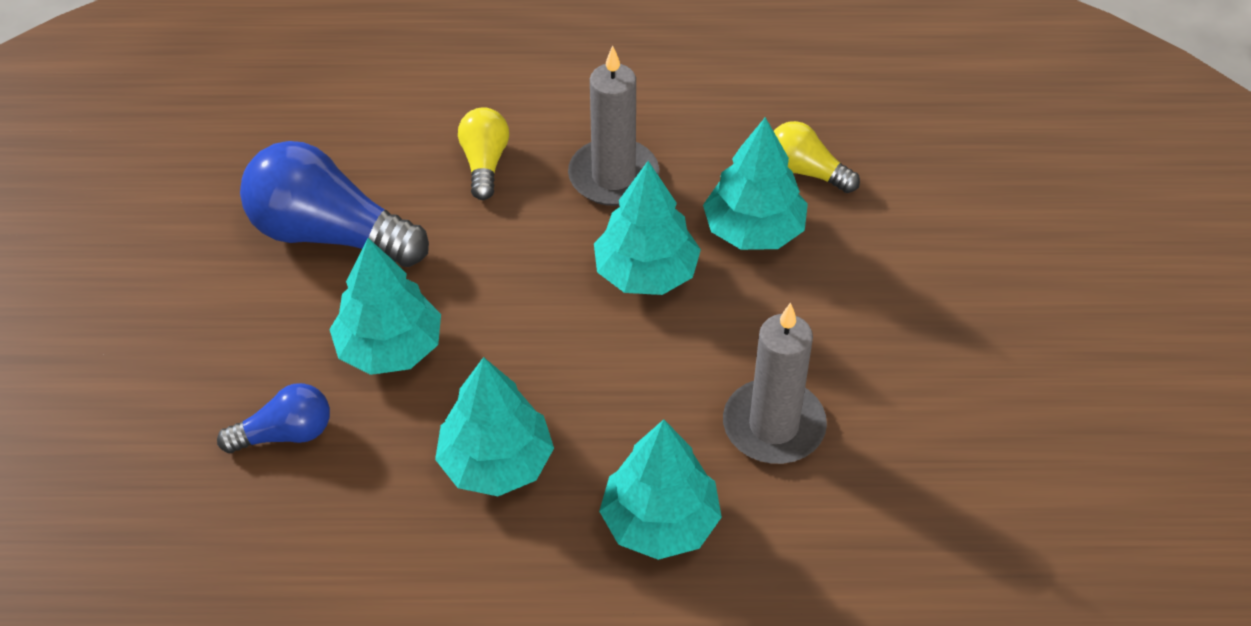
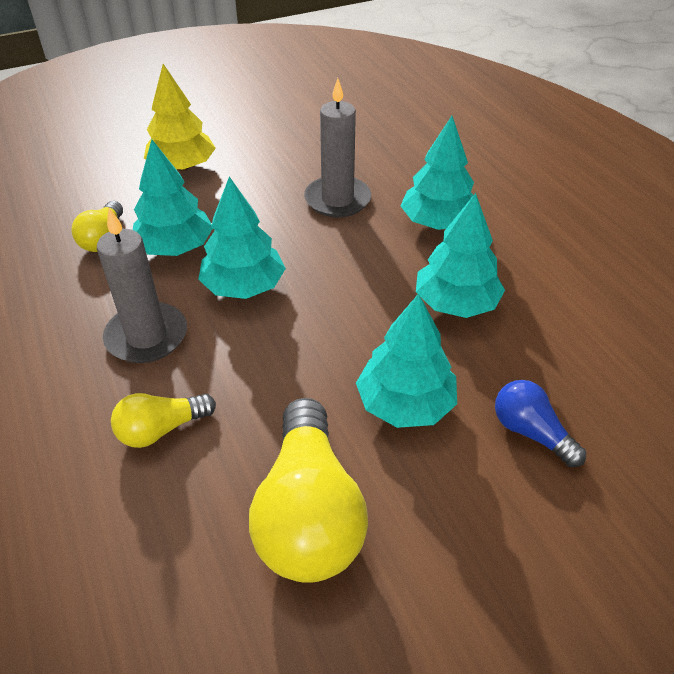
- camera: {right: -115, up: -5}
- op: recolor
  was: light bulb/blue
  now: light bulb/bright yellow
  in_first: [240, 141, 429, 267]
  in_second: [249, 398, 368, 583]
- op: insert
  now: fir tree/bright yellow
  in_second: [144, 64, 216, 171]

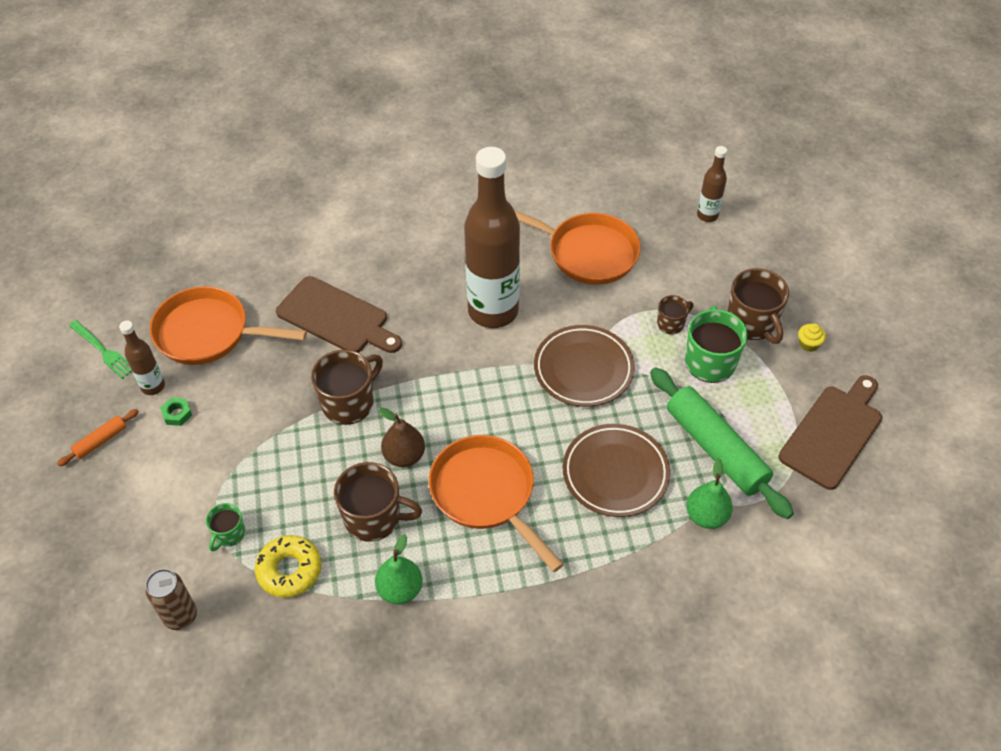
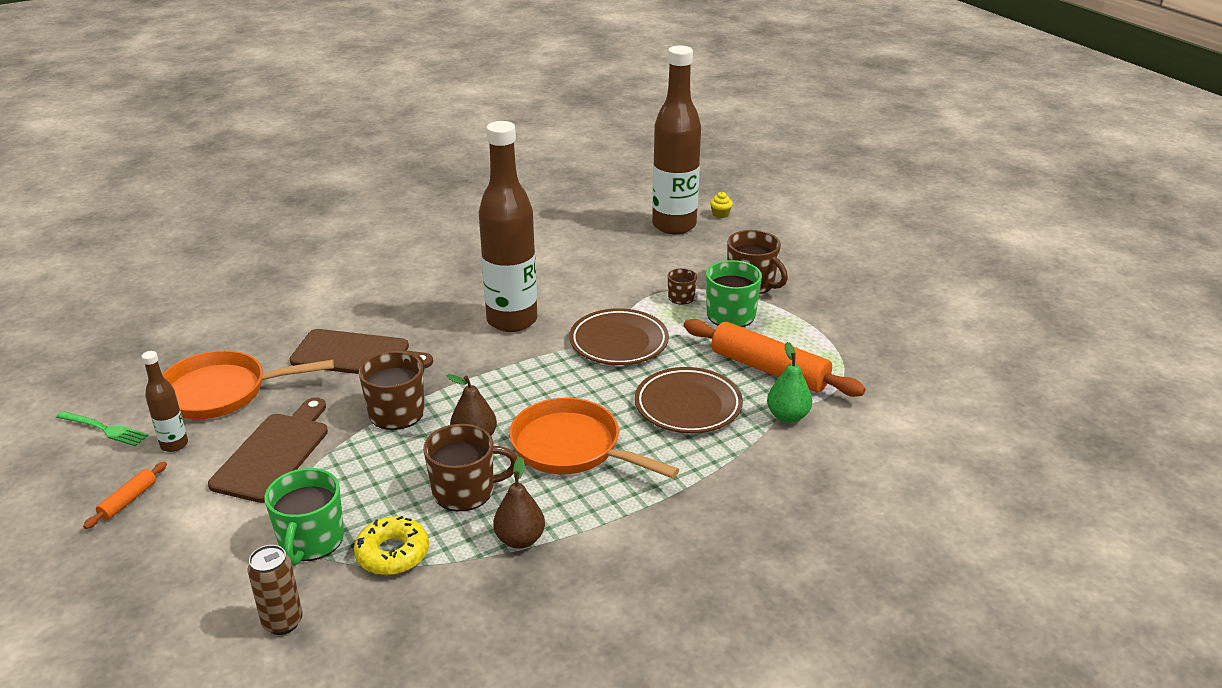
- camera: {right: -20, up: -20}
- op: delete
  was: nut/emerald
  in_first: [160, 398, 192, 426]
- op: resize
  was: mug/emerald
  in_first: [206, 503, 245, 552]
  in_second: [265, 468, 344, 566]
  ratio: 1.82
- op: recolor
  was: pear/emerald
  now: pear/russet
  in_first: [375, 534, 423, 605]
  in_second: [493, 457, 545, 549]
- op: delete
  was: pan/orange
  in_first: [514, 210, 641, 285]
- op: recolor
  was: pastry roller/emerald
  now: pastry roller/orange
  in_first: [650, 367, 794, 519]
  in_second: [684, 319, 866, 397]
- op: resize
  was: drink bottle/russet
  in_first: [697, 146, 727, 222]
  in_second: [652, 45, 701, 234]
  ratio: 2.21
- op: move
  was: chopping board/russet
  in_first: [779, 375, 882, 490]
  in_second: [208, 397, 328, 503]
- op: move
  was: muffin/bright yellow
  in_first: [798, 324, 826, 352]
  in_second: [710, 192, 733, 218]

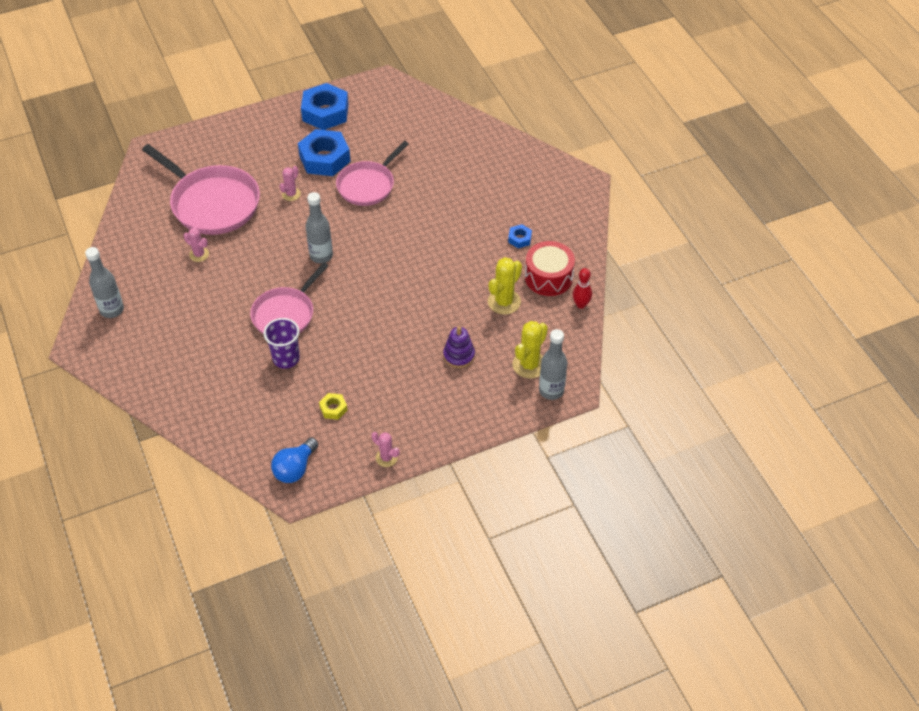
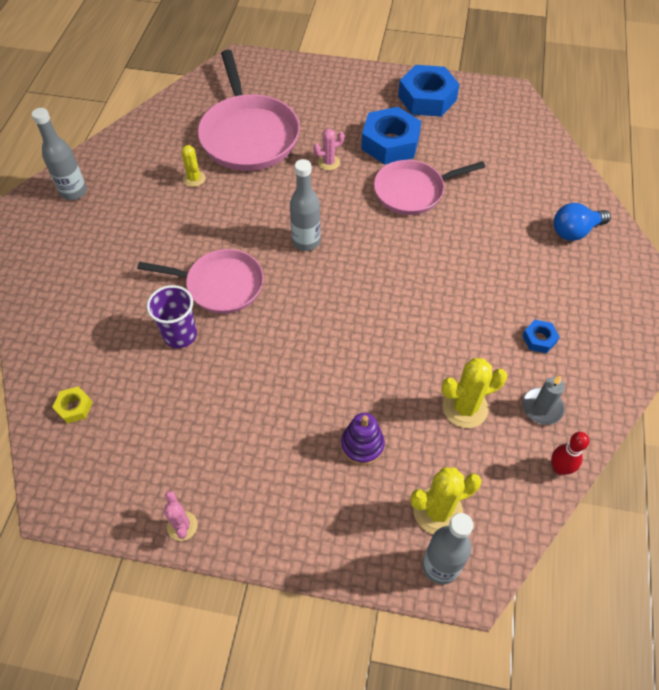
- camera: {right: 35, up: 5}
- op: recolor
  was: cactus/rose-pink
  now: cactus/bright yellow
  in_first: [183, 228, 209, 262]
  in_second: [182, 145, 205, 187]
- op: rotate
  was: pan/rose-pink
  in_first: [250, 262, 329, 334]
  in_second: [137, 249, 264, 314]
  clockwise: -150
- op: move
  was: light bulb/blue
  in_first: [271, 438, 318, 483]
  in_second: [554, 203, 611, 241]
- op: move
  was: nut/bright yellow
  in_first: [319, 393, 347, 420]
  in_second: [52, 386, 93, 424]
- op: replace
  was: toy drum/crimson
  now: pillar candle/gray
  in_first: [525, 241, 575, 296]
  in_second: [522, 375, 565, 425]

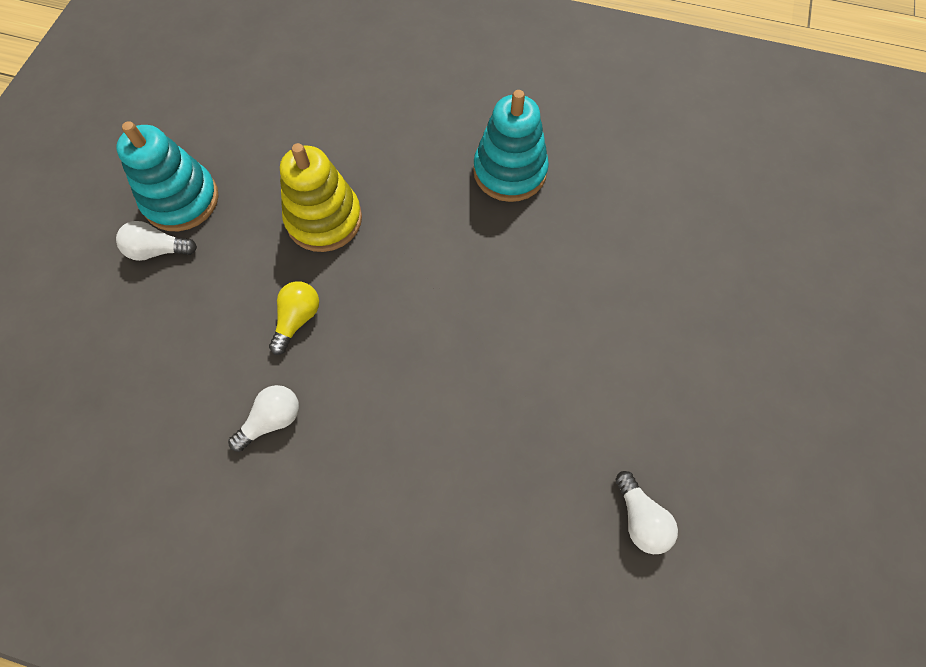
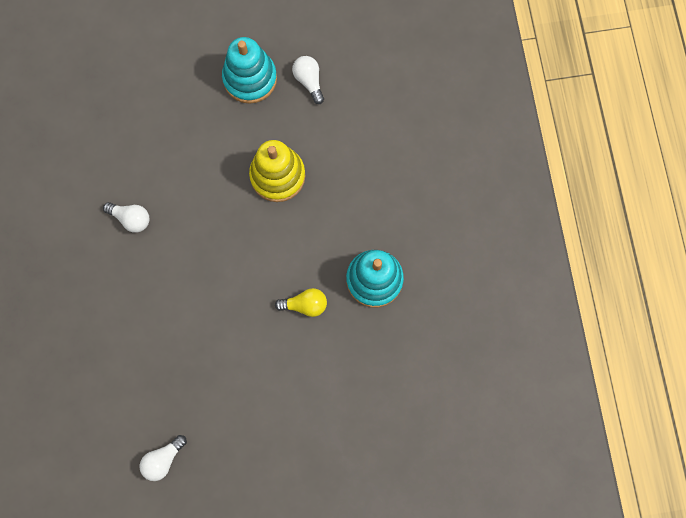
- camera: {right: 65, up: 10}
- op: move
  was: light bulb/pure white
  in_first: [116, 221, 197, 261]
  in_second: [292, 56, 324, 104]
- op: move
  was: light bulb/bright yellow
  in_first: [269, 281, 319, 355]
  in_second: [275, 288, 327, 317]

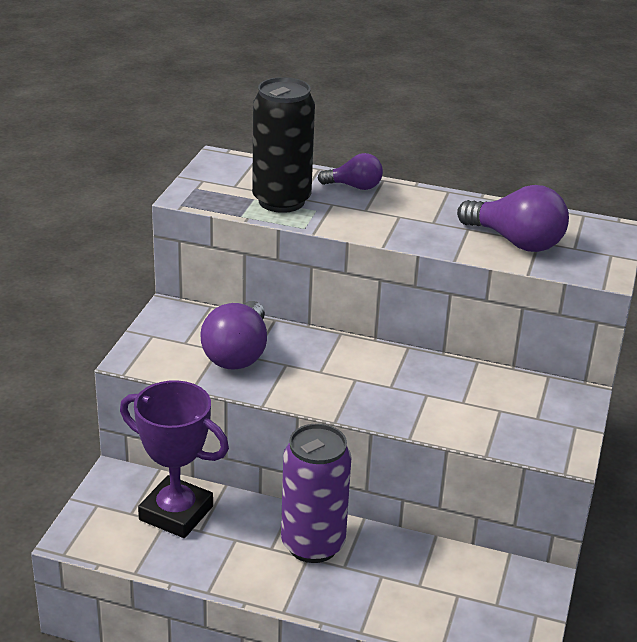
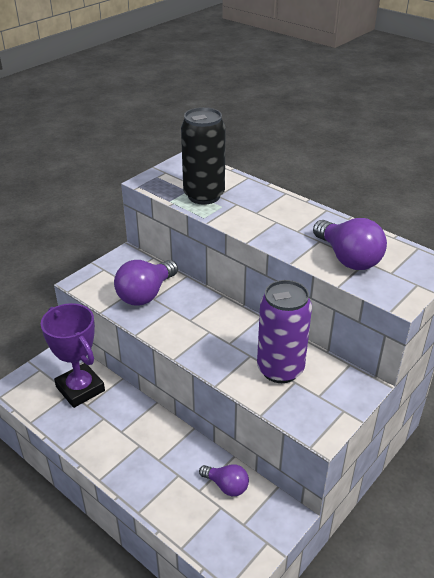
- camera: {right: 25, up: 5}
- op: move
  was: tin/purple
  in_first: [281, 424, 351, 563]
  in_second: [257, 280, 312, 383]
- op: move
  was: light bulb/purple
  in_first: [317, 153, 383, 190]
  in_second: [199, 464, 249, 496]

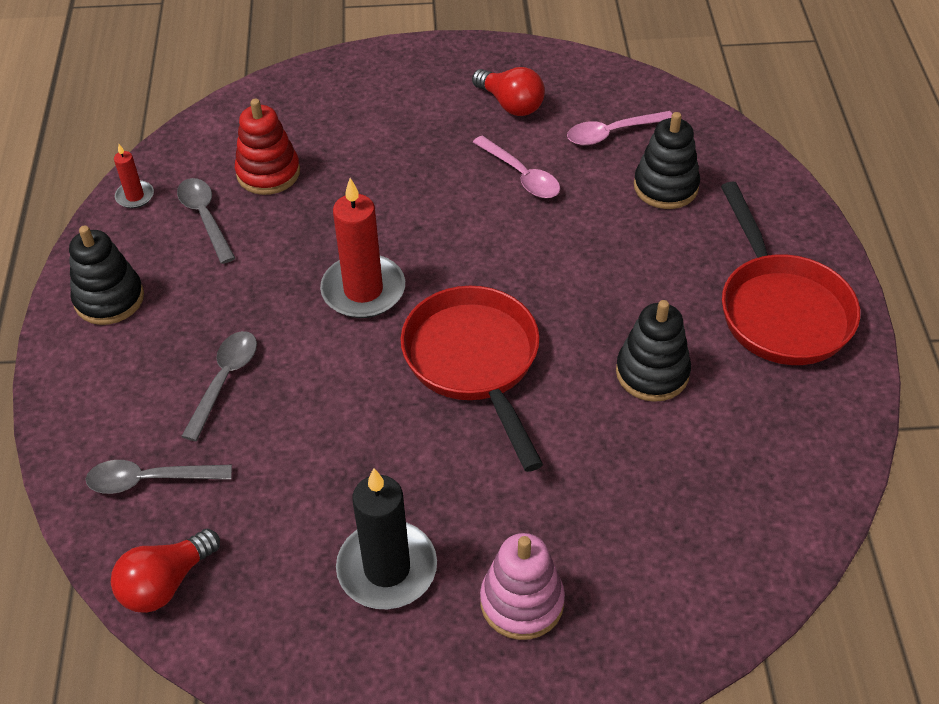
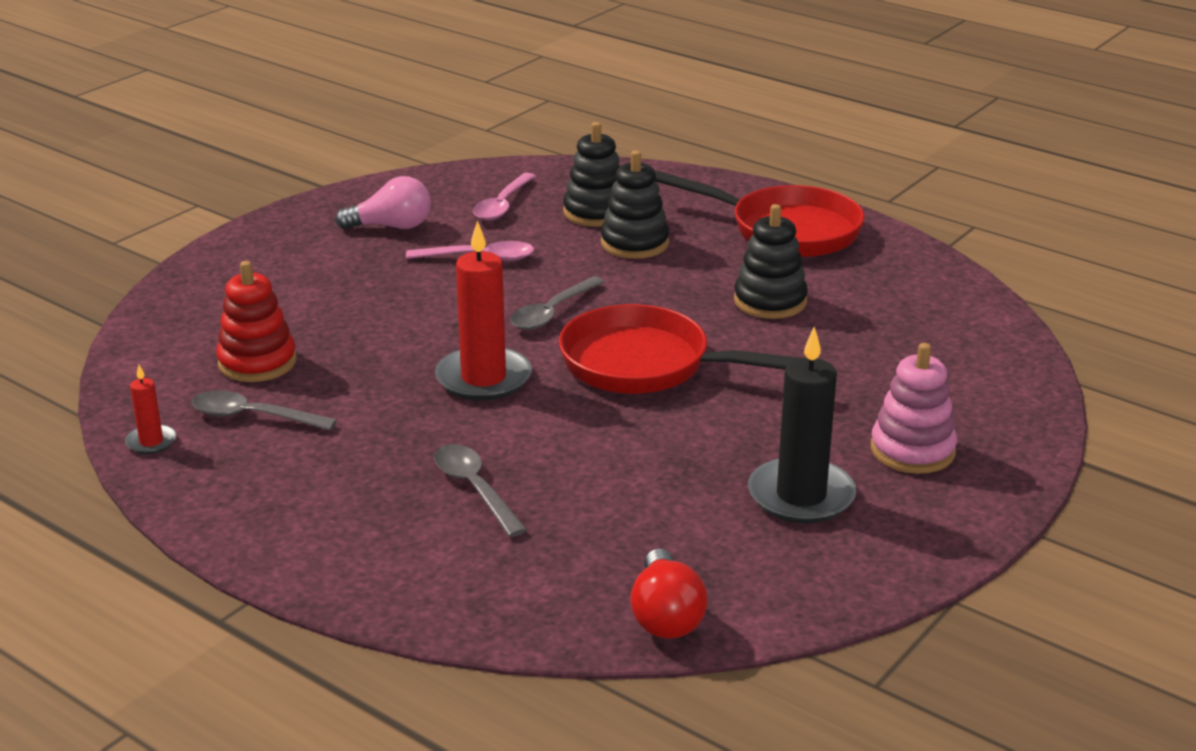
- camera: {right: -50, up: -20}
- op: move
  was: stacking rings/ebony
  in_first: [69, 226, 144, 325]
  in_second: [601, 151, 669, 259]
- op: move
  was: spoon/gray
  in_first: [86, 460, 232, 494]
  in_second: [510, 277, 605, 330]
- op: recolor
  was: light bulb/crimson
  now: light bulb/rose-pink
  in_first: [472, 67, 545, 116]
  in_second: [335, 176, 431, 230]

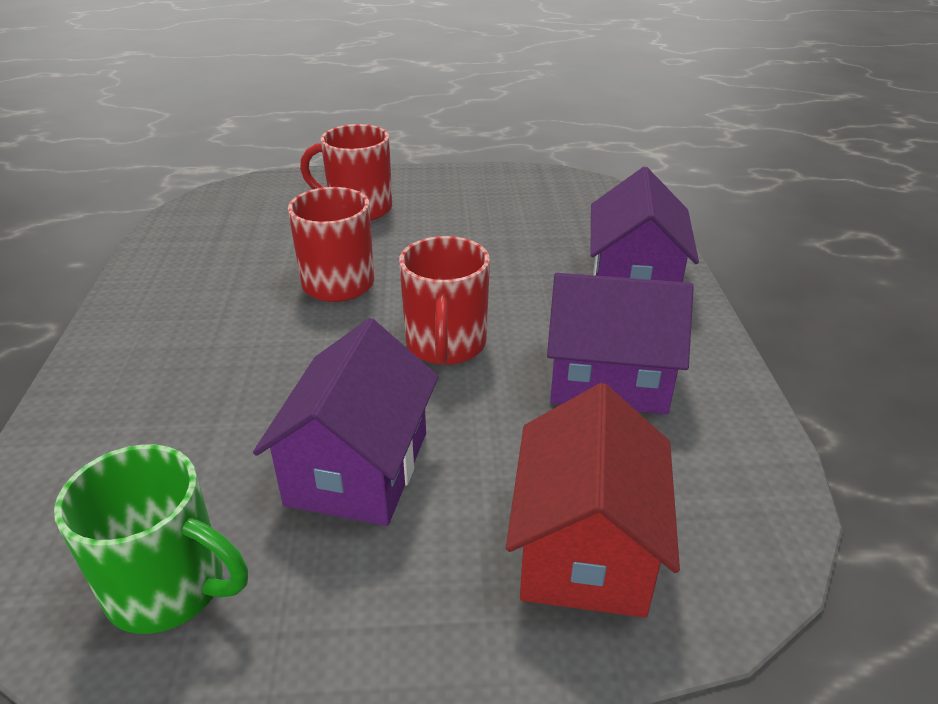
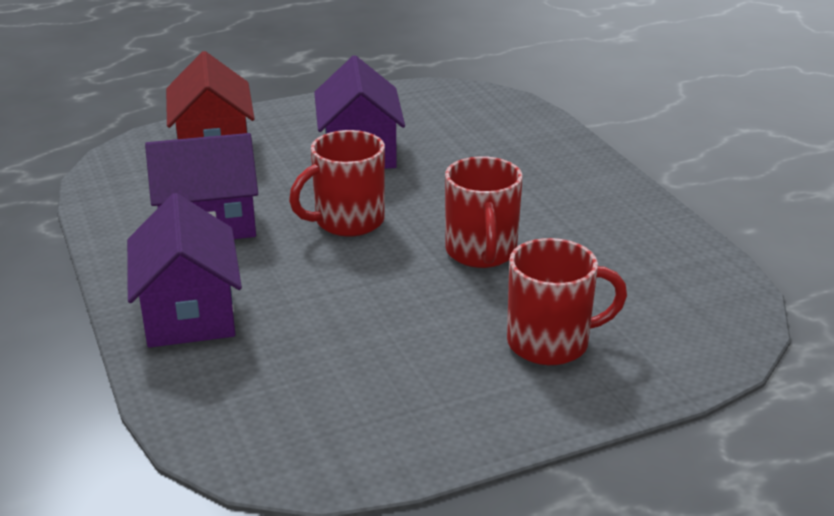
- camera: {right: 160, up: -5}
- op: delete
  was: mug/emerald
  in_first: [54, 444, 248, 634]
- op: rotate
  was: mug/crimson
  in_first: [399, 236, 490, 365]
  in_second: [289, 130, 385, 237]
  clockwise: -105

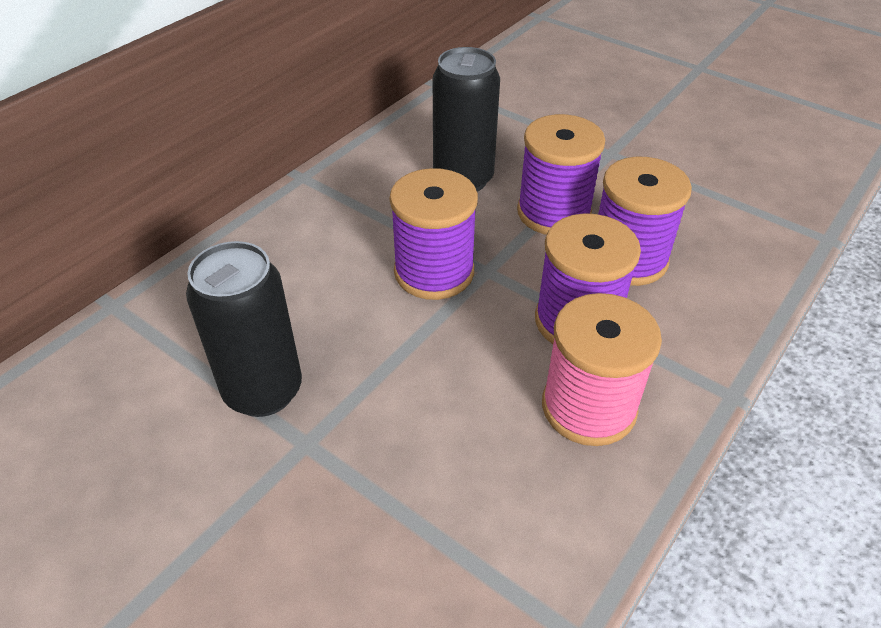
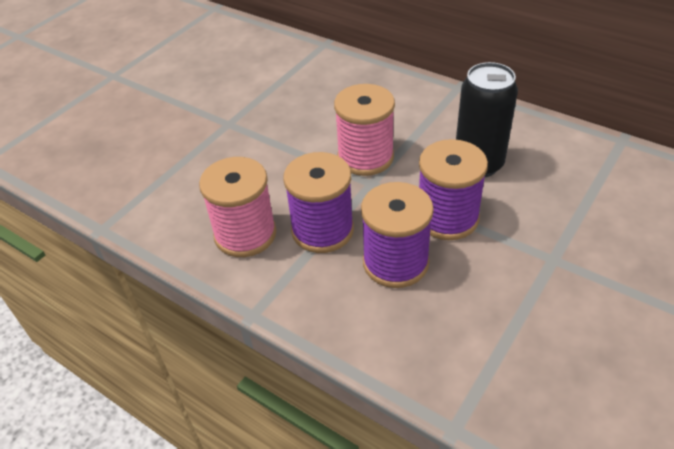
- camera: {right: 90, up: 0}
- op: delete
  was: tin/ebony
  in_first: [186, 241, 302, 417]
- op: recolor
  was: bobbin/purple
  now: bobbin/rose-pink
  in_first: [390, 168, 478, 300]
  in_second: [334, 84, 395, 176]

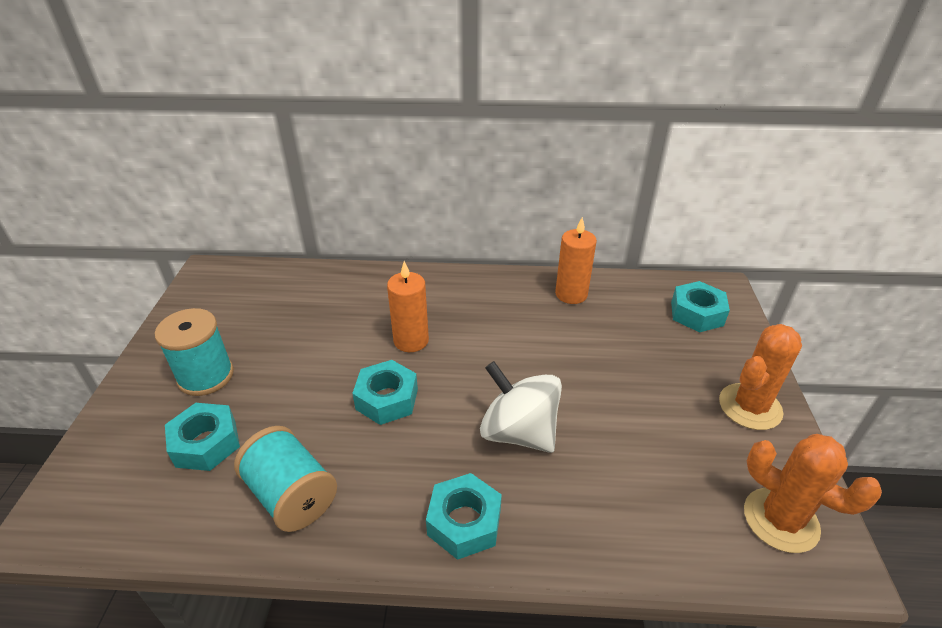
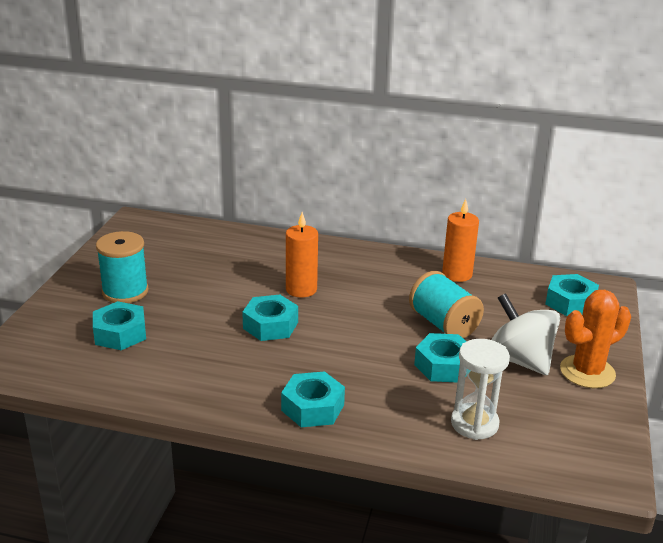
- camera: {right: 10, up: -10}
- op: move
  was: bobbin/aqua
  in_first: [234, 426, 337, 532]
  in_second: [409, 271, 484, 339]
- op: move
  was: toy top/pure white
  in_first: [480, 361, 562, 453]
  in_second: [491, 293, 560, 376]
- op: delete
  was: cactus/orange
  in_first: [744, 434, 882, 553]
- op: insert
  now: nut/aqua
  in_second: [414, 333, 467, 382]
- op: insert
  now: sandglass/pure white
  in_second: [451, 339, 510, 440]

